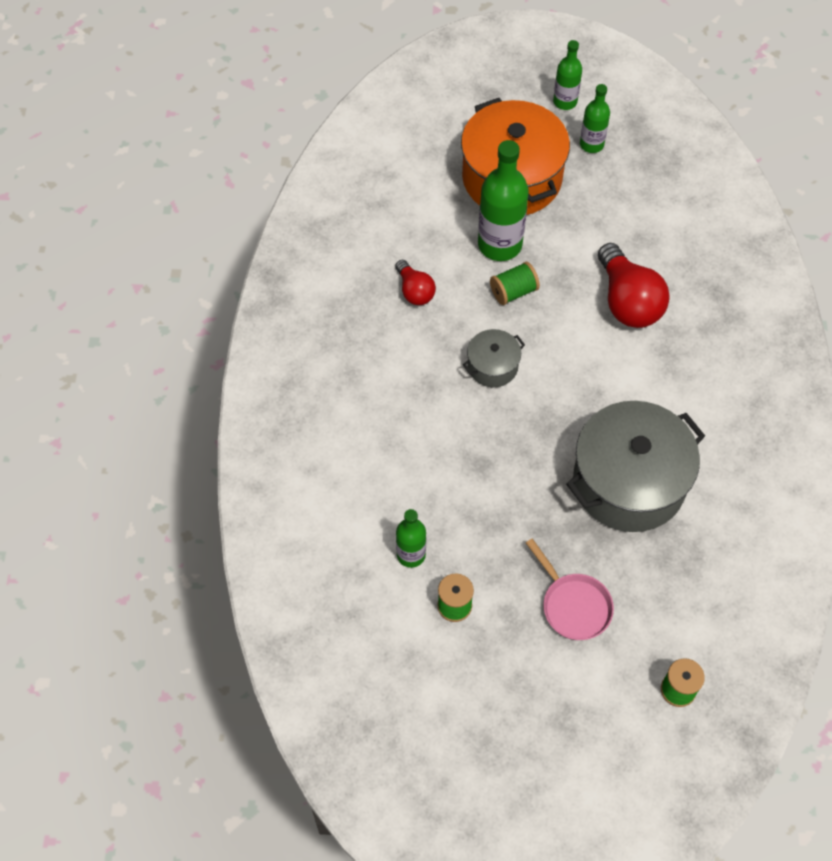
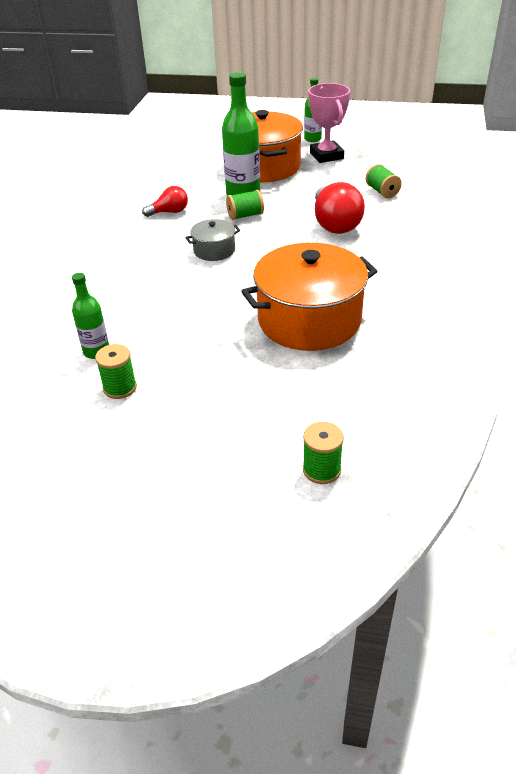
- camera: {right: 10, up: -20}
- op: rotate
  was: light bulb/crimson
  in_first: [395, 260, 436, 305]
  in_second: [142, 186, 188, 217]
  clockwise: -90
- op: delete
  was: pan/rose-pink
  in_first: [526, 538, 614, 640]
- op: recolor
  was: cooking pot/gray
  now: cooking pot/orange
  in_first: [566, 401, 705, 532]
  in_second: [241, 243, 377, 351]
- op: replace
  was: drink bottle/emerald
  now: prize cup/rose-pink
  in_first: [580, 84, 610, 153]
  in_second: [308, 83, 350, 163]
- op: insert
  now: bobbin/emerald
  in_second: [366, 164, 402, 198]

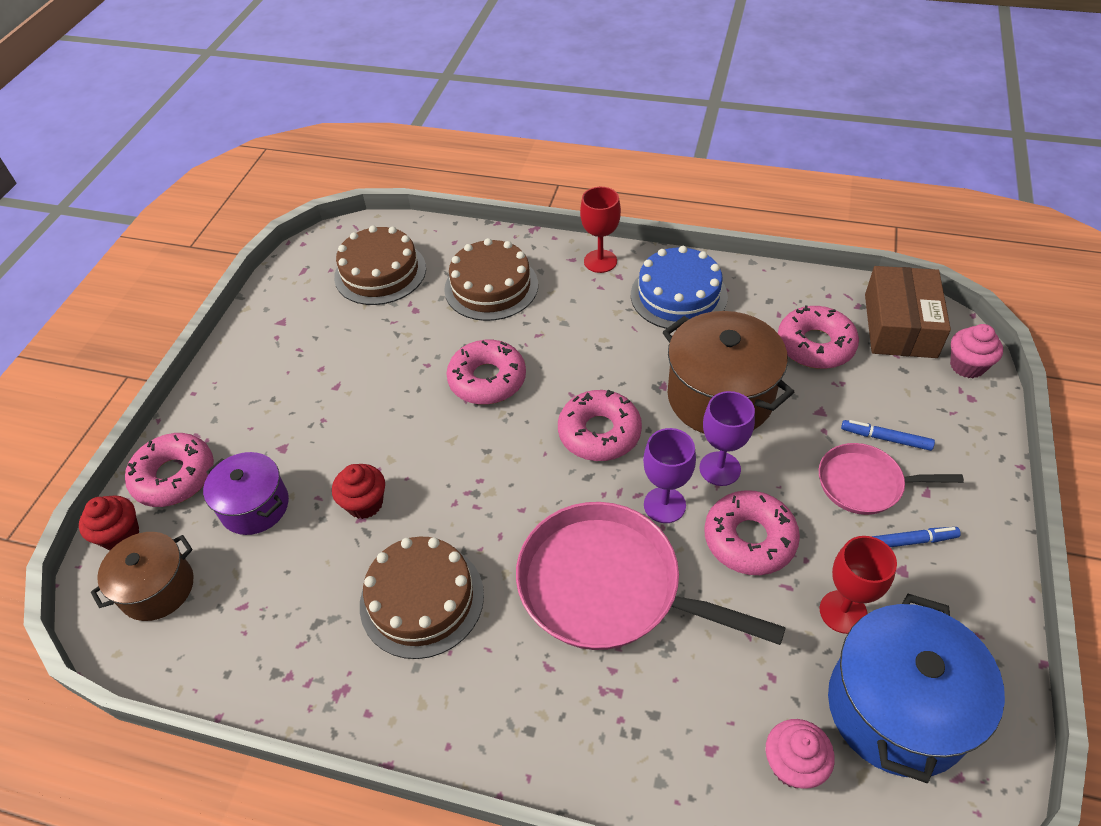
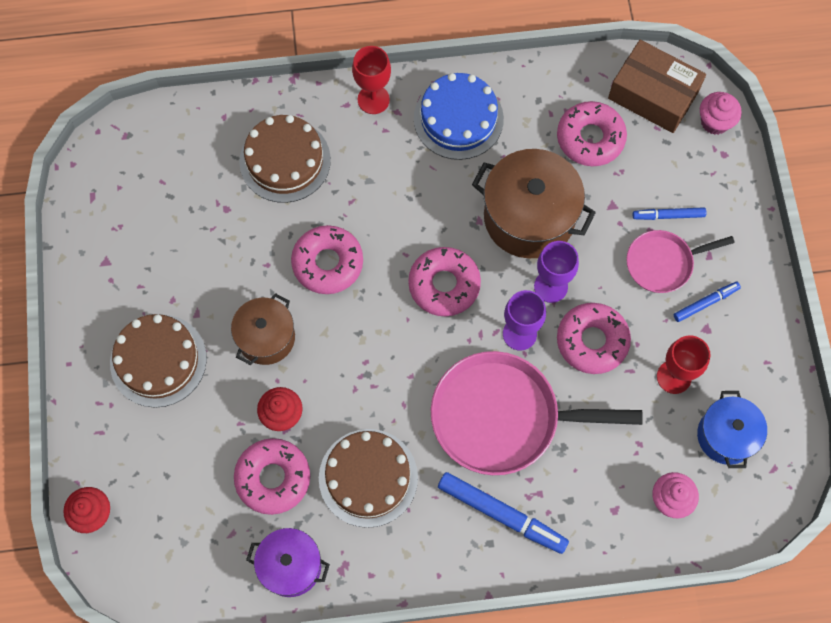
- camera: {right: -25, up: 20}
- op: move
  was: cooking pot/russet
  in_first: [91, 532, 194, 621]
  in_second: [231, 293, 295, 365]
- op: move
  was: donut/rose-pink
  in_first: [125, 433, 214, 507]
  in_second: [234, 438, 310, 515]
- op: move
  was: cooking pot/purple
  in_first: [203, 452, 289, 535]
  in_second: [246, 528, 330, 597]
- op: move
  was: gateau/russet
  in_first: [334, 225, 426, 305]
  in_second: [110, 314, 207, 408]
- op: resize
  was: cooking pot/blue
  in_first: [828, 594, 1005, 783]
  in_second: [697, 391, 767, 468]
  ratio: 0.61
- op: rotate
  was: package/russet
  in_first: [865, 266, 951, 358]
  in_second: [608, 40, 706, 133]
  clockwise: -45
- op: insert
  now: felt pen/blue
  in_second: [438, 472, 569, 554]

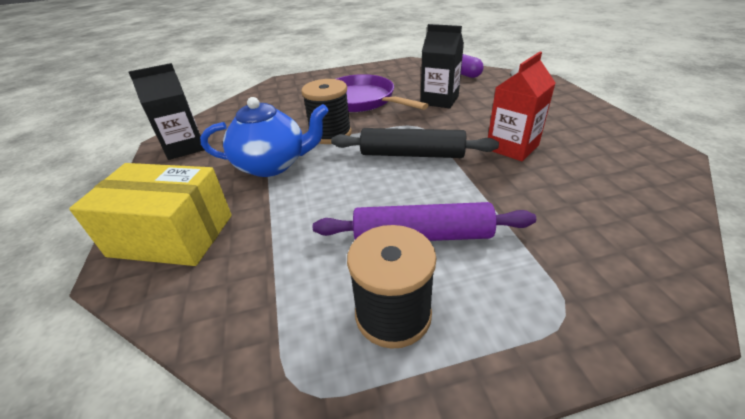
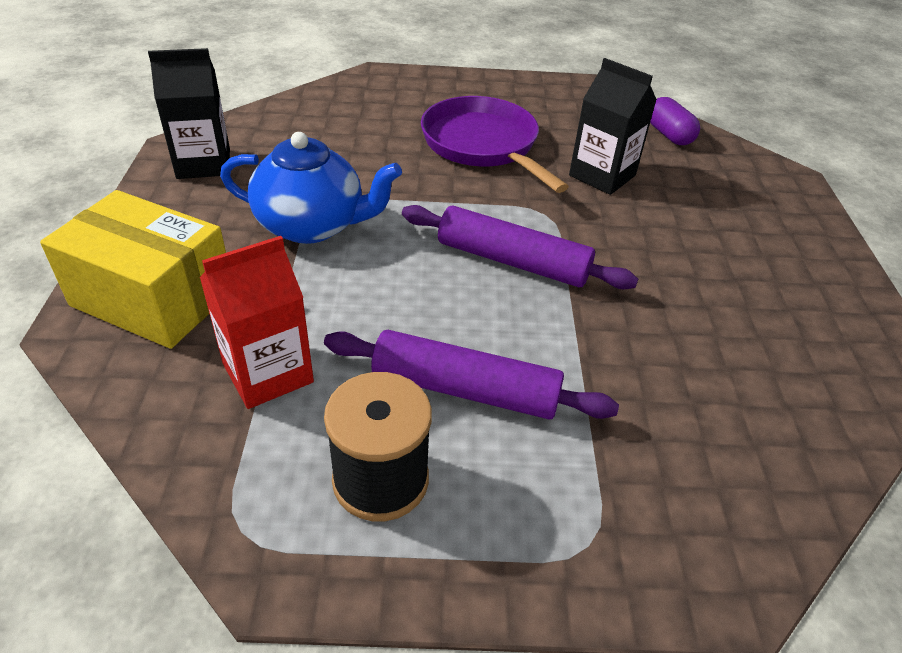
- camera: {right: 10, up: 5}
- op: delete
  was: bobbin/ebony
  in_first: [301, 79, 352, 144]
- op: recolor
  was: pastry roller/ebony
  now: pastry roller/purple
  in_first: [331, 128, 499, 158]
  in_second: [402, 205, 638, 289]
- op: move
  was: juice carton/crimson
  in_first: [488, 52, 556, 161]
  in_second: [200, 236, 314, 409]

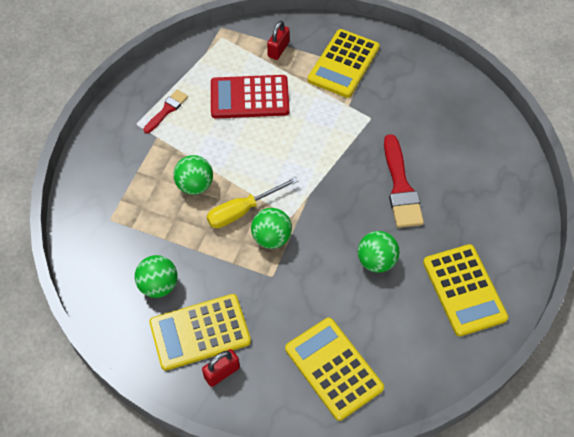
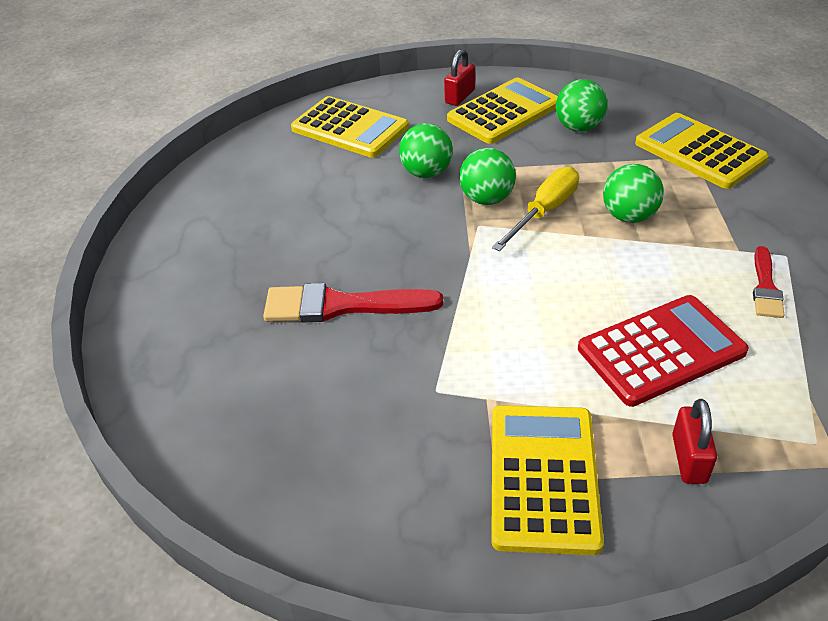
- camera: {right: 160, up: -15}
- op: move
  was: play ball/emerald
  in_first: [357, 231, 399, 273]
  in_second: [399, 123, 453, 178]
- op: rotate
  was: brush/crimson
  in_first: [384, 134, 424, 228]
  in_second: [263, 283, 443, 322]
  clockwise: -60
- op: move
  was: calculator/bright yellow
  in_first: [423, 244, 509, 336]
  in_second: [635, 113, 769, 189]

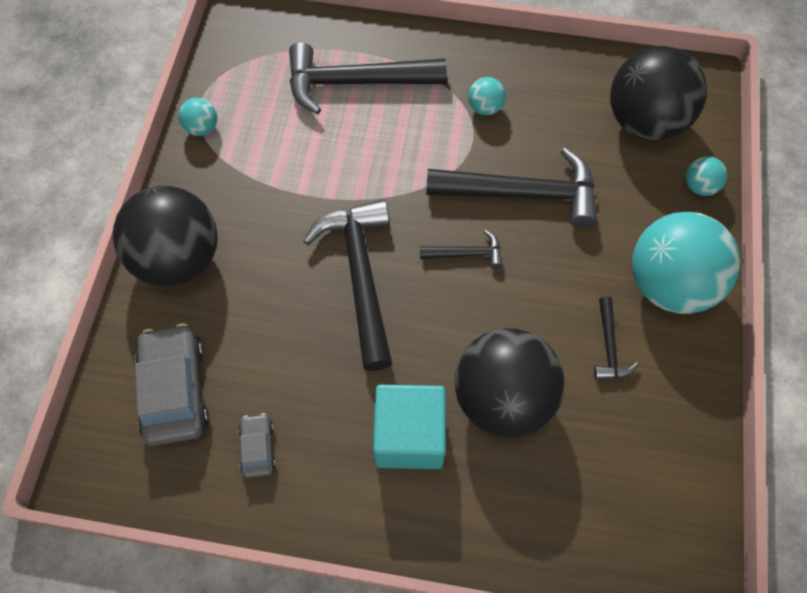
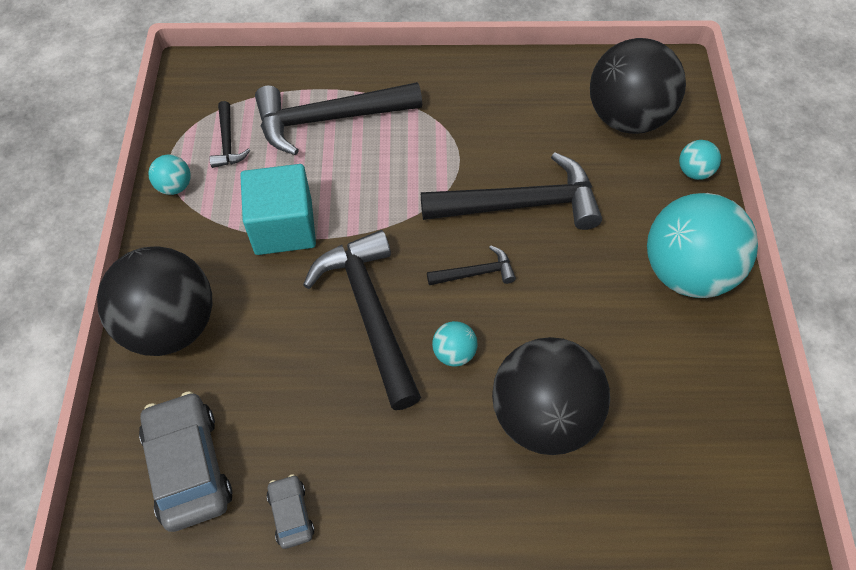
- camera: {right: -10, up: -5}
- op: move
  was: solid cube/aqua
  in_first: [373, 385, 446, 469]
  in_second: [240, 164, 316, 255]
- op: move
  was: play ball/aqua
  in_first: [468, 77, 506, 115]
  in_second: [432, 321, 477, 367]
- op: move
  was: claw hammer/ebony
  in_first: [594, 297, 639, 379]
  in_second: [209, 101, 250, 168]

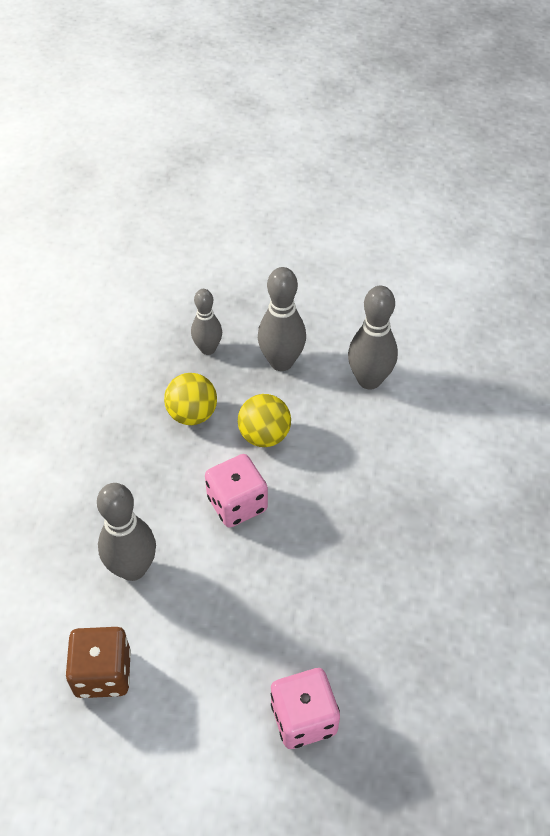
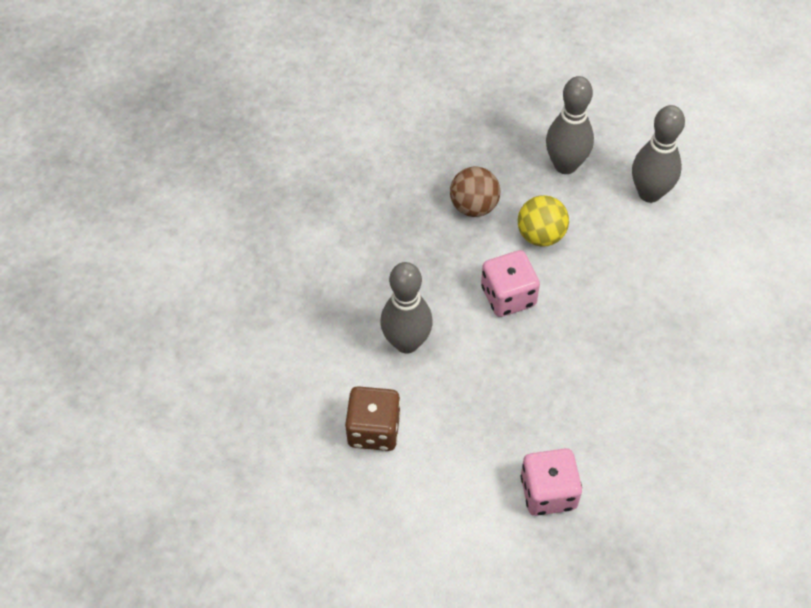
- camera: {right: 10, up: 5}
- op: recolor
  was: play ball/bright yellow
  now: play ball/russet
  in_first: [164, 373, 217, 425]
  in_second: [450, 166, 500, 217]
- op: delete
  was: bowling pin/gray
  in_first: [191, 289, 222, 355]

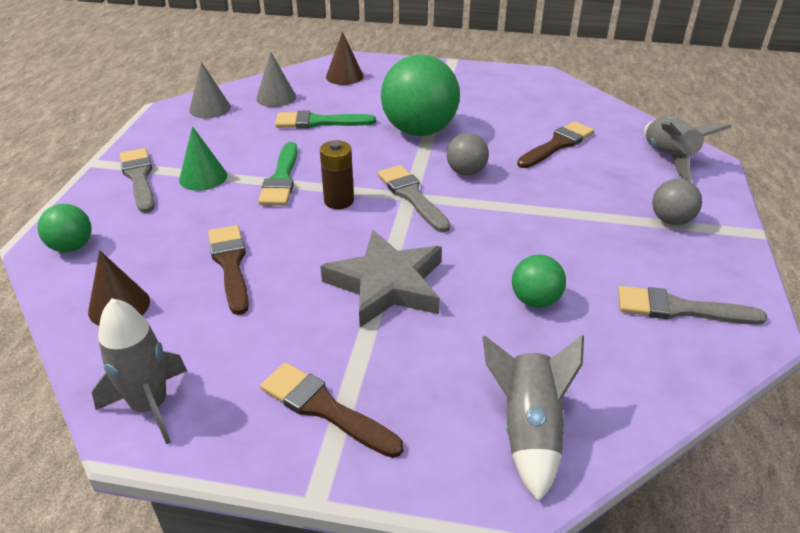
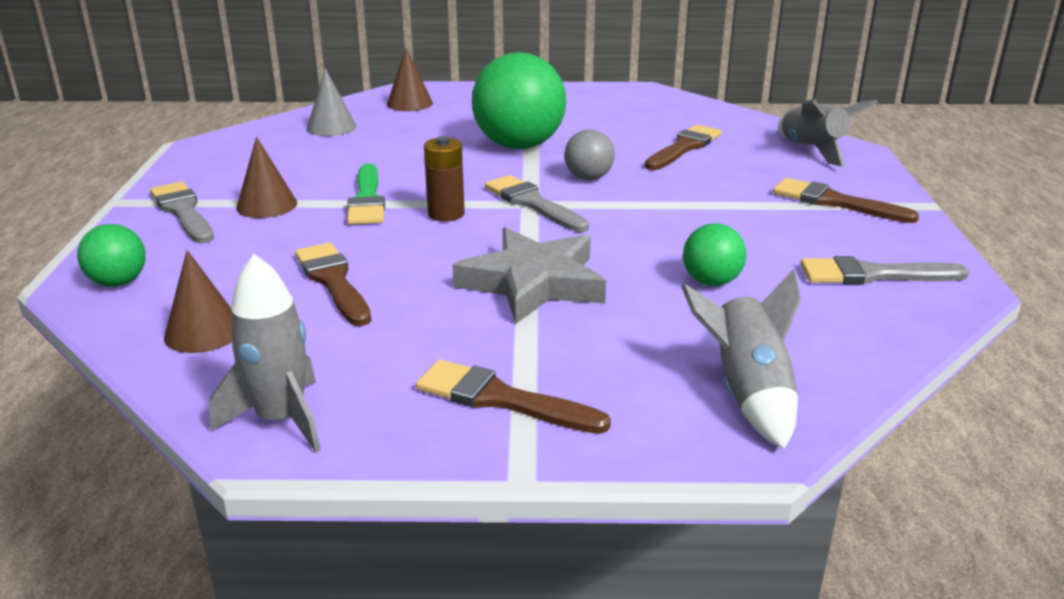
- camera: {right: -10, up: -10}
- op: recolor
  was: cone/emerald
  now: cone/russet
  in_first: [179, 126, 227, 191]
  in_second: [236, 137, 297, 218]
- op: delete
  was: cone/gray
  in_first: [189, 62, 231, 118]
- op: delete
  was: brush/emerald
  in_first: [275, 111, 376, 129]
- op: replace
  was: play ball/gray
  now: brush/russet
  in_first: [652, 179, 702, 225]
  in_second: [773, 178, 919, 223]

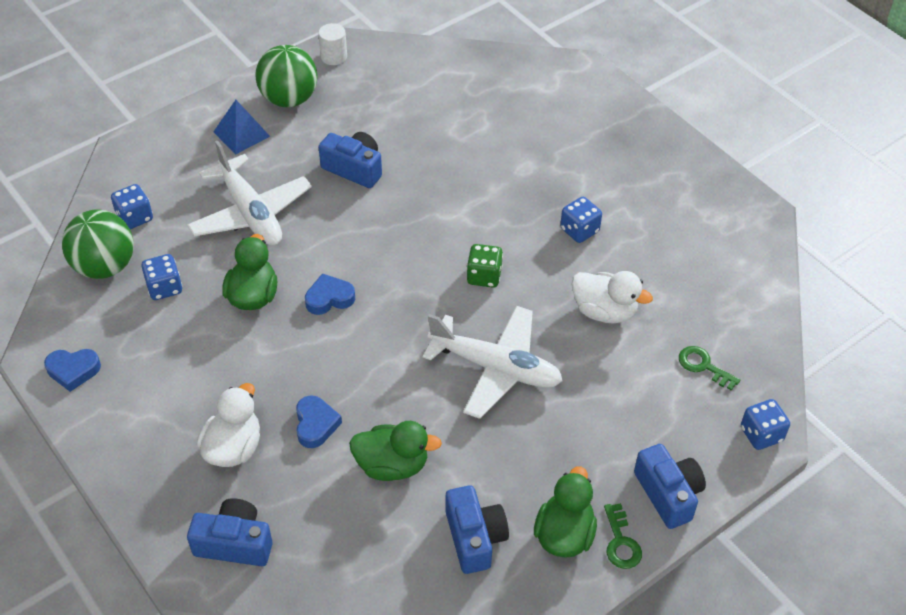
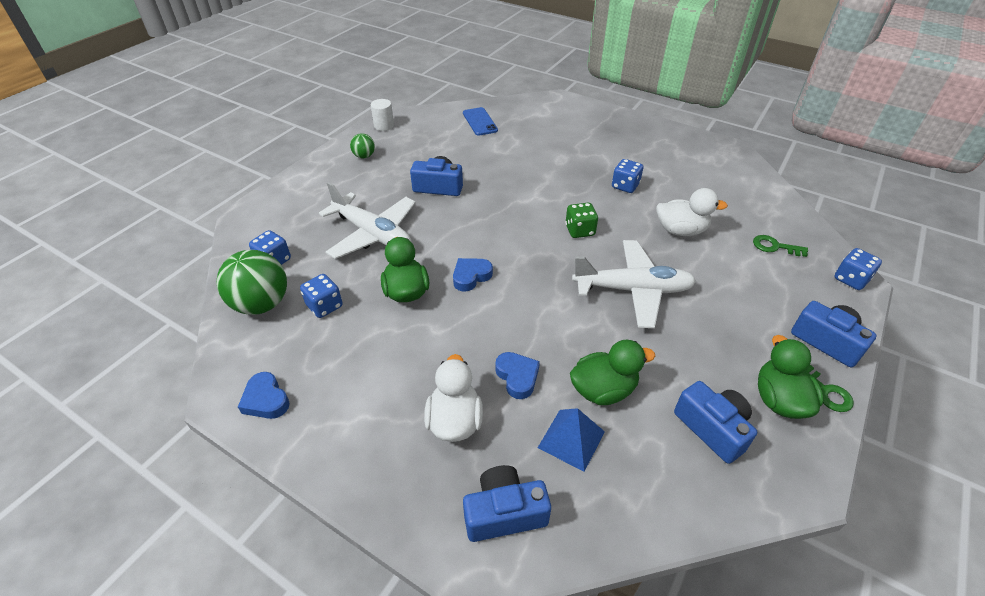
- camera: {right: -20, up: -5}
- op: rotate
  was: love heart/blue
  in_first: [44, 349, 101, 392]
  in_second: [238, 372, 290, 419]
  clockwise: 75
- op: move
  was: pyramid shape/blue
  in_first: [213, 100, 270, 154]
  in_second: [538, 408, 605, 472]
- op: resize
  was: play ball/emerald
  in_first: [255, 45, 318, 107]
  in_second: [350, 133, 375, 158]
  ratio: 0.5
- op: insert
  now: mobile phone/blue
  in_second: [463, 107, 498, 136]

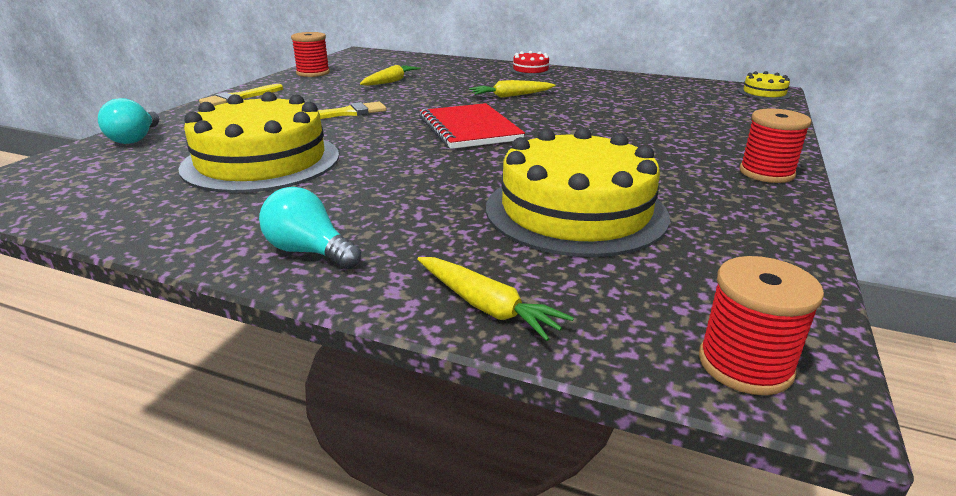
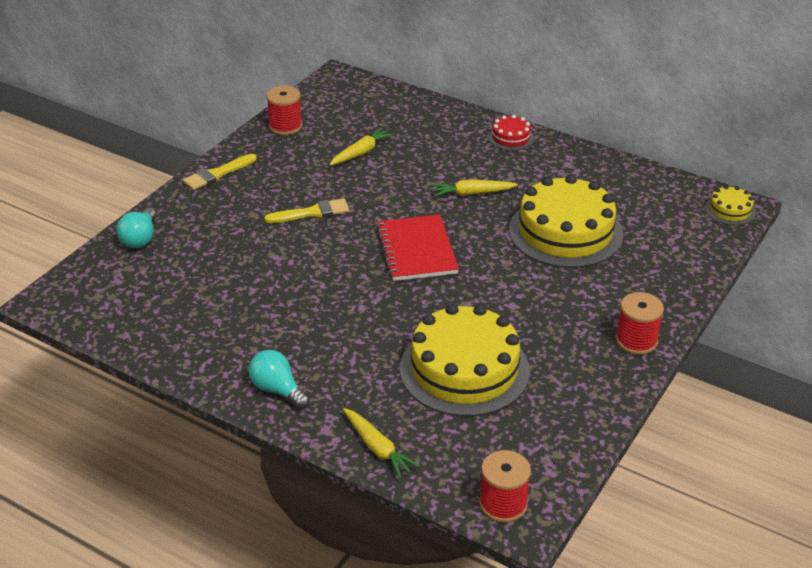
- camera: {right: 10, up: 10}
- op: move
  was: gateau/bright yellow
  in_first: [179, 92, 339, 193]
  in_second: [509, 175, 623, 268]

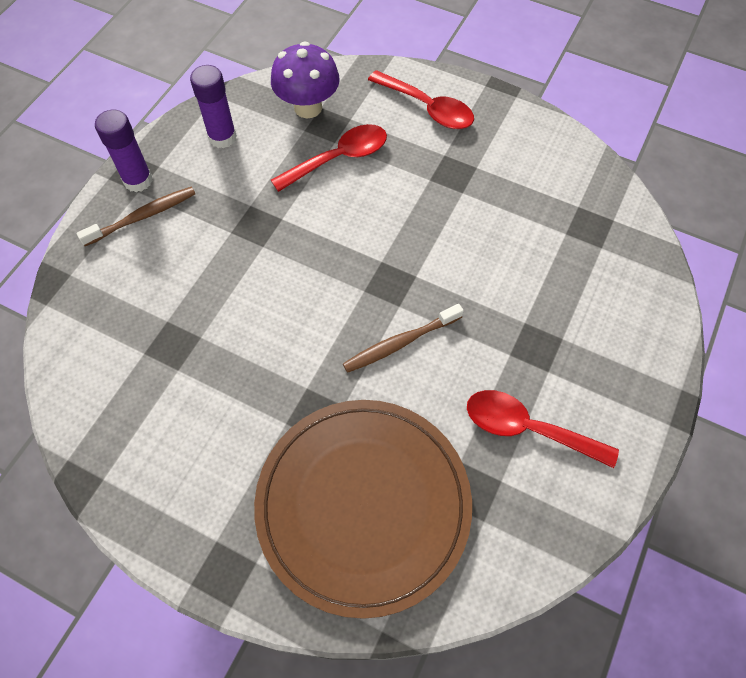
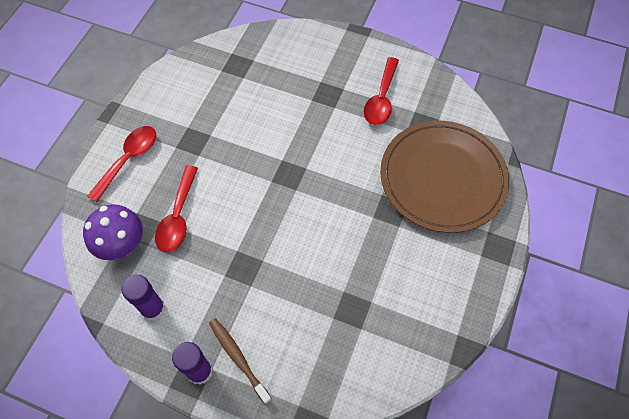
- camera: {right: -95, up: 0}
- op: rotate
  was: spoon/crimson
  in_first: [271, 124, 387, 192]
  in_second: [155, 166, 198, 252]
  clockwise: -135
- op: delete
  was: toothbrush/russet
  in_first: [343, 304, 464, 373]

